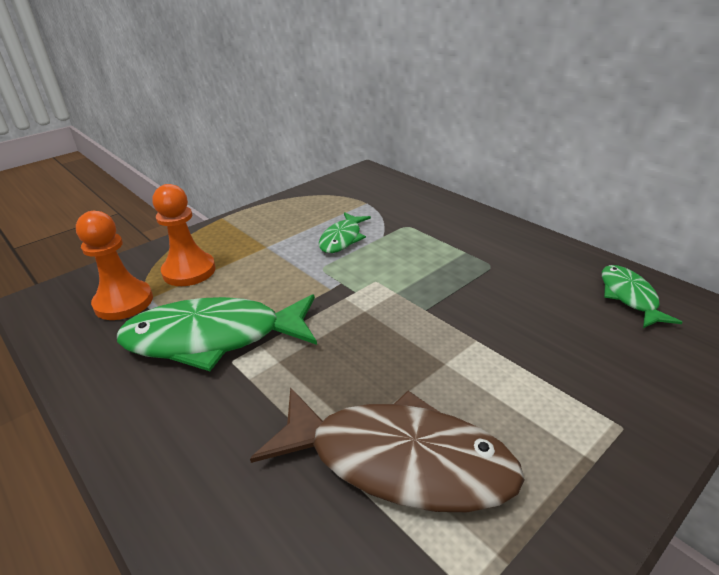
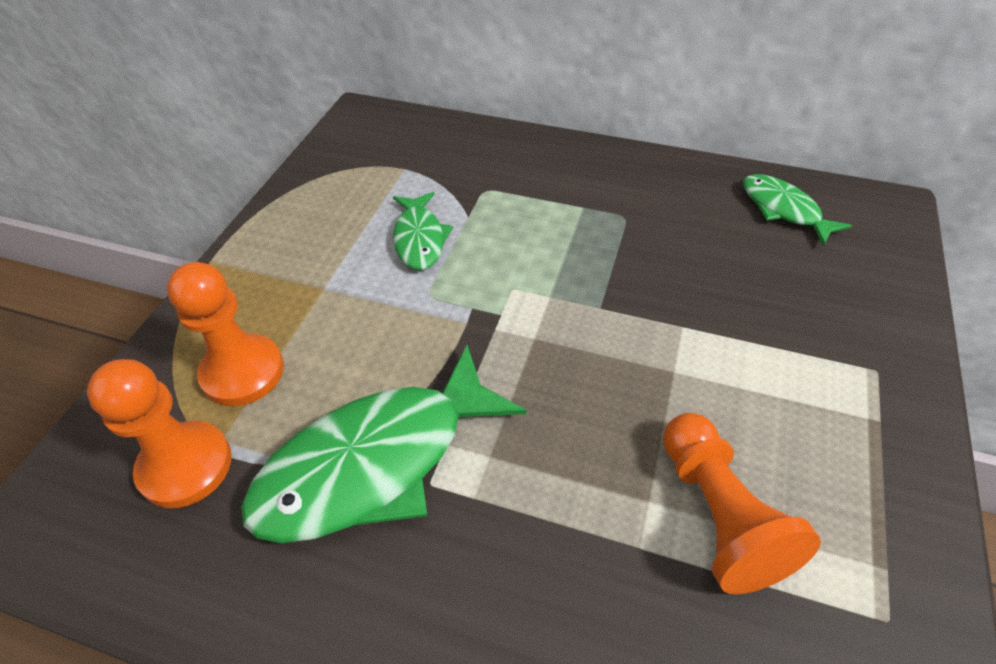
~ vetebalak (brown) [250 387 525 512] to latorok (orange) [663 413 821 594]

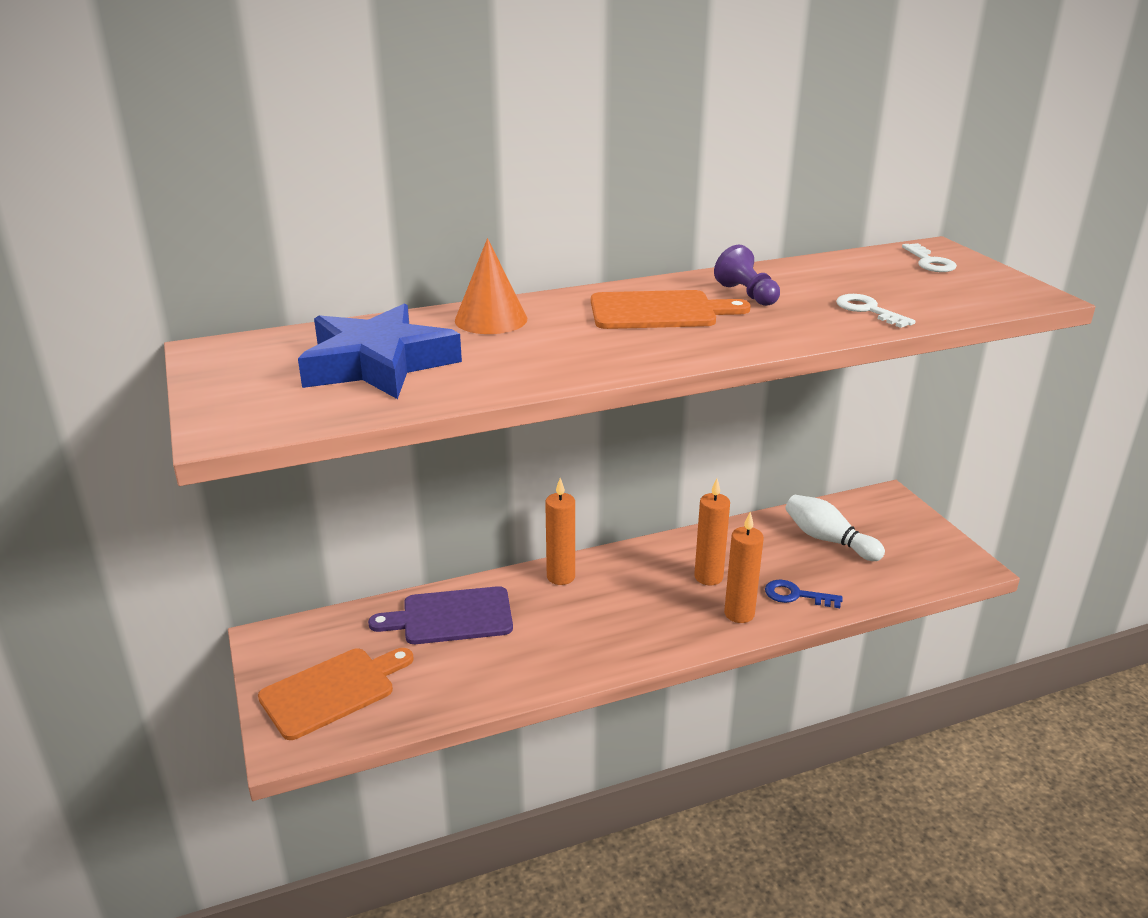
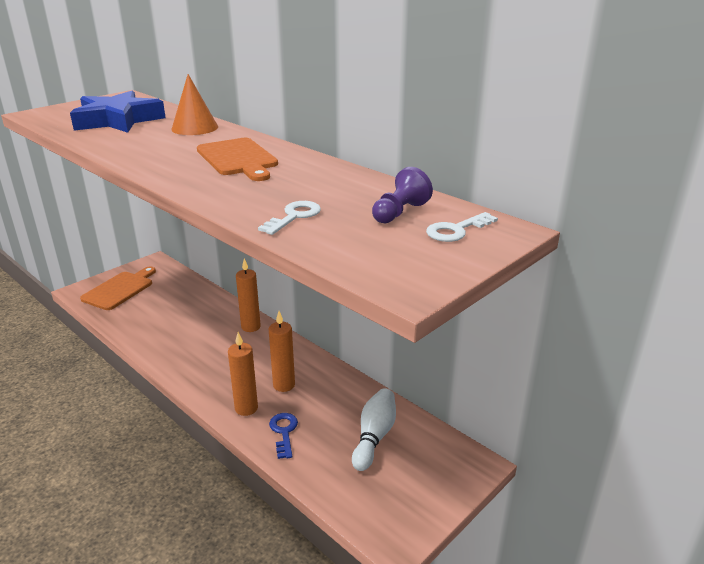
~ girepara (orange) [258 648 414 740] = [80 266 156 310] 90 degrees counterclockwise
- girepara (purple) [368 586 513 644]
~ latorok (purple) [714 245 780 306] to [372 167 433 223]

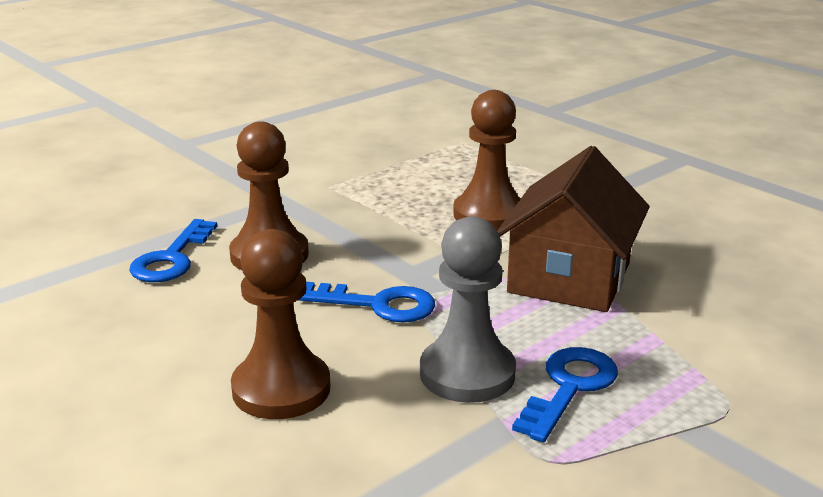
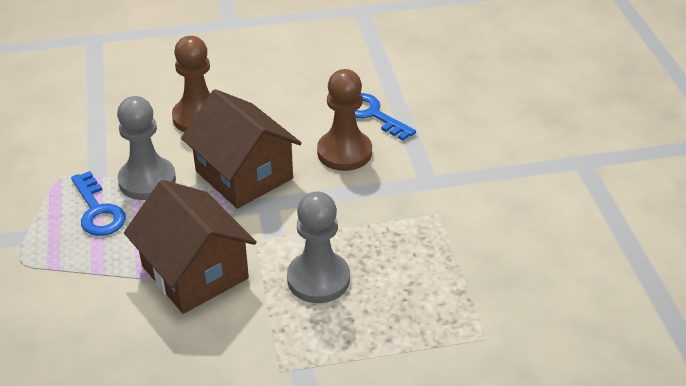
~ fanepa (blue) [298 282 435 323] to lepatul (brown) [181 89 301 209]
~ latorok (brown) [453 90 521 230] to latorok (grey) [287 191 350 303]

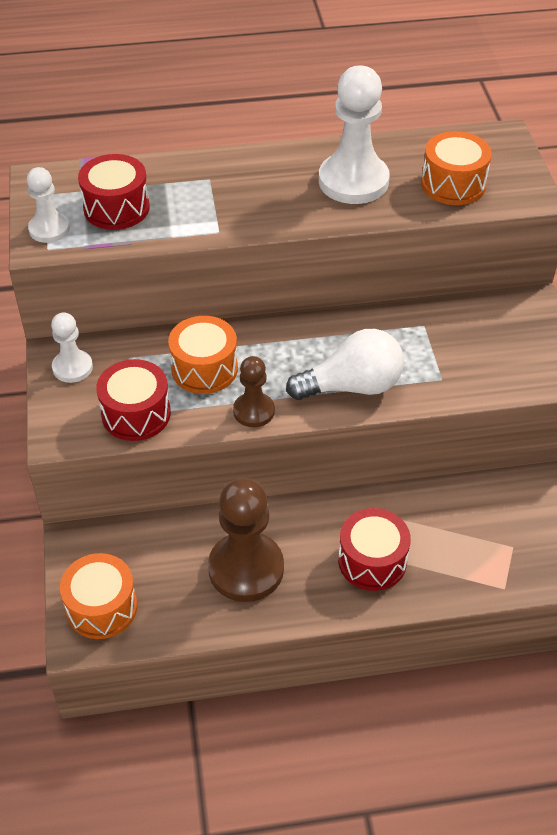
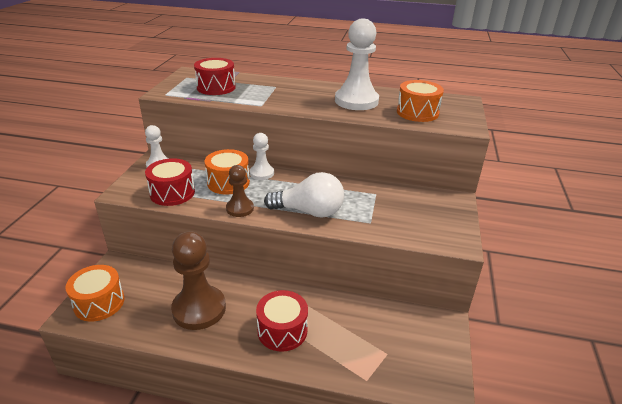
~ latorok (white) [27 167 70 243] to [250 133 274 180]

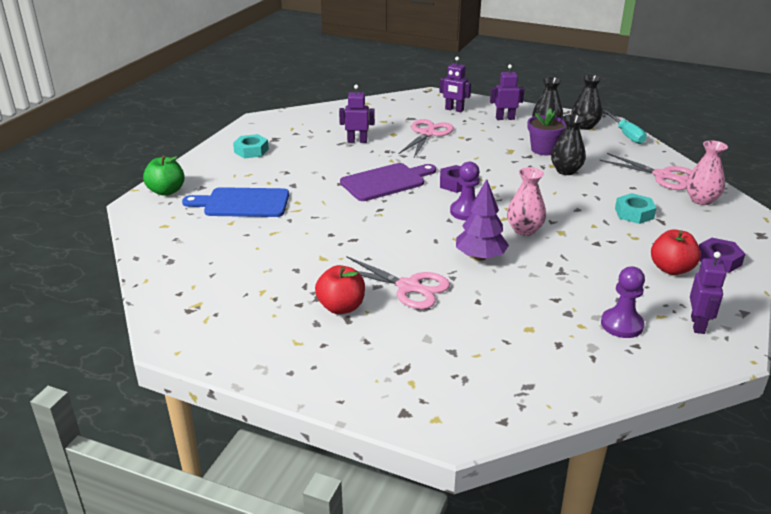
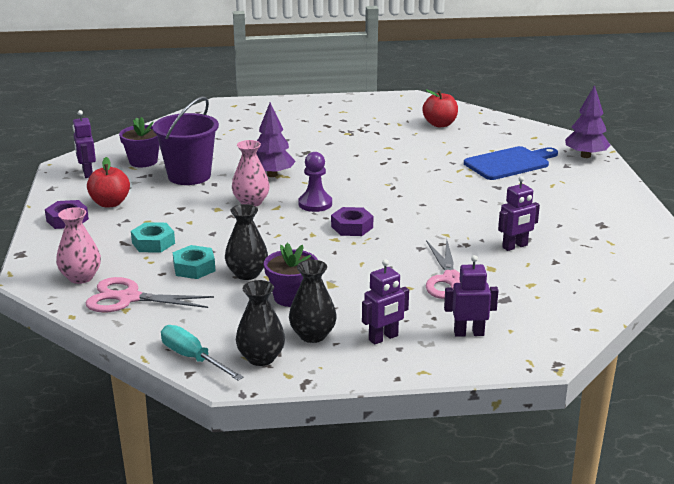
~ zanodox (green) [143 155 185 196] to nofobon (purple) [565 85 610 158]
~ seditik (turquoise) [233 134 269 158] to [173 245 216 279]
~ zanodox (red) [315 265 365 314] to [422 89 458 127]
- girepara (purple) [340 163 436 201]
- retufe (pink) [346 256 450 309]
~ latorok (purple) [601 266 645 338] to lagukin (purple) [119 117 159 167]
+ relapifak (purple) [153 97 219 185]

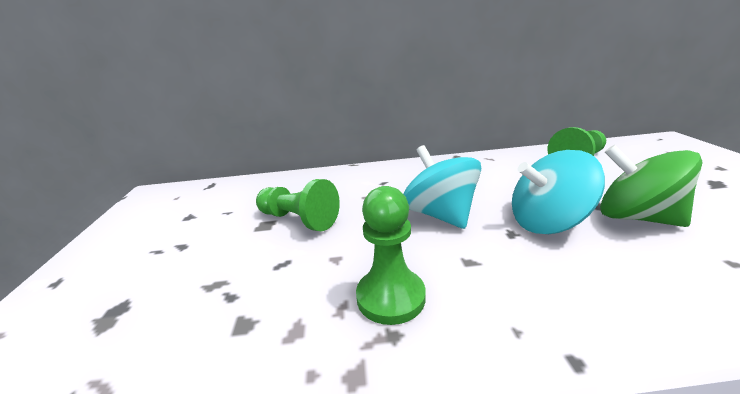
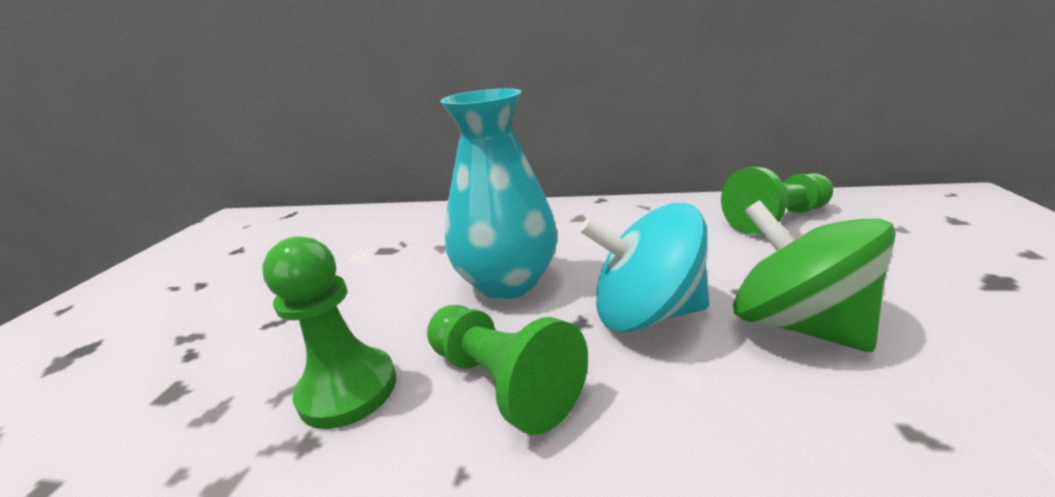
~ latorok (green) [256 179 340 231] to [427 305 588 435]
~ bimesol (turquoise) [403 145 481 229] to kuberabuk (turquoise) [440 88 557 299]

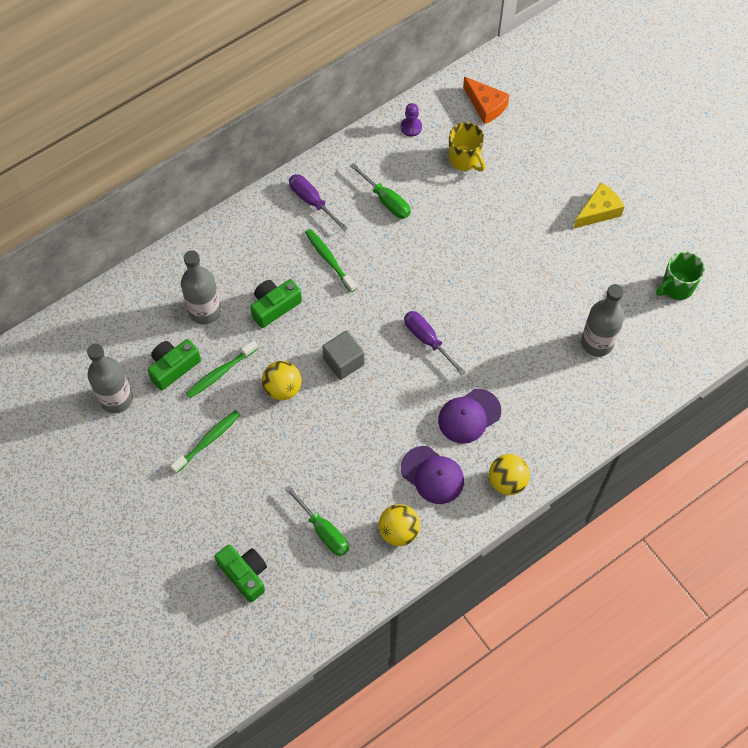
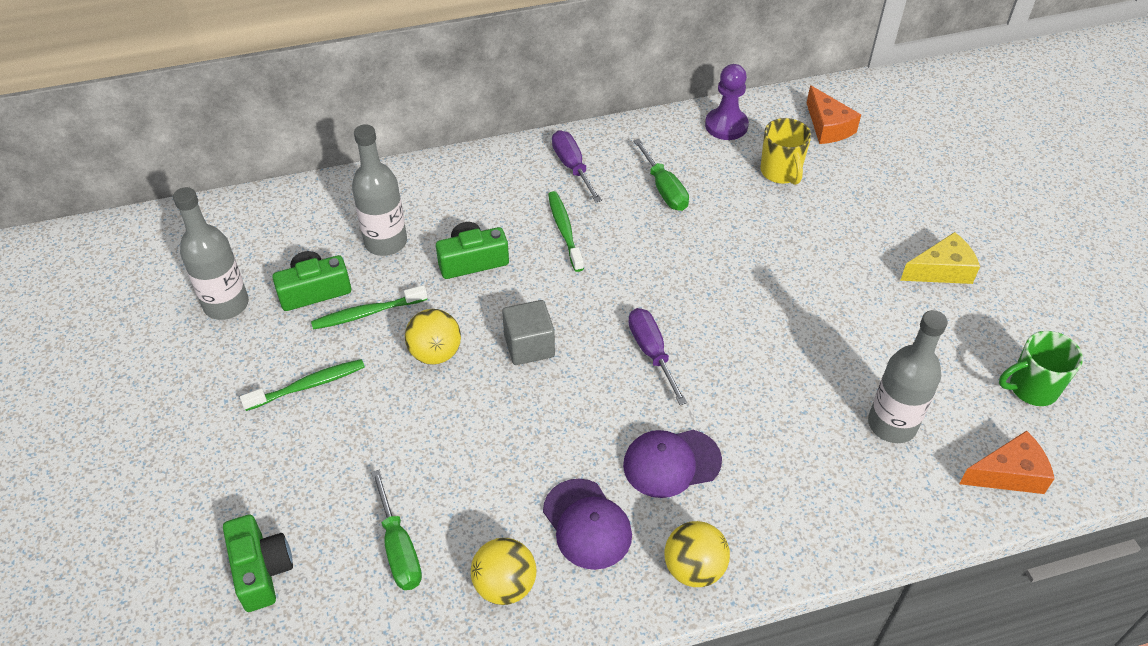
~ latorok (purple) [401 103 422 137] = [705 64 749 140] x1.56
+ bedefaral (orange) [959 431 1055 494]

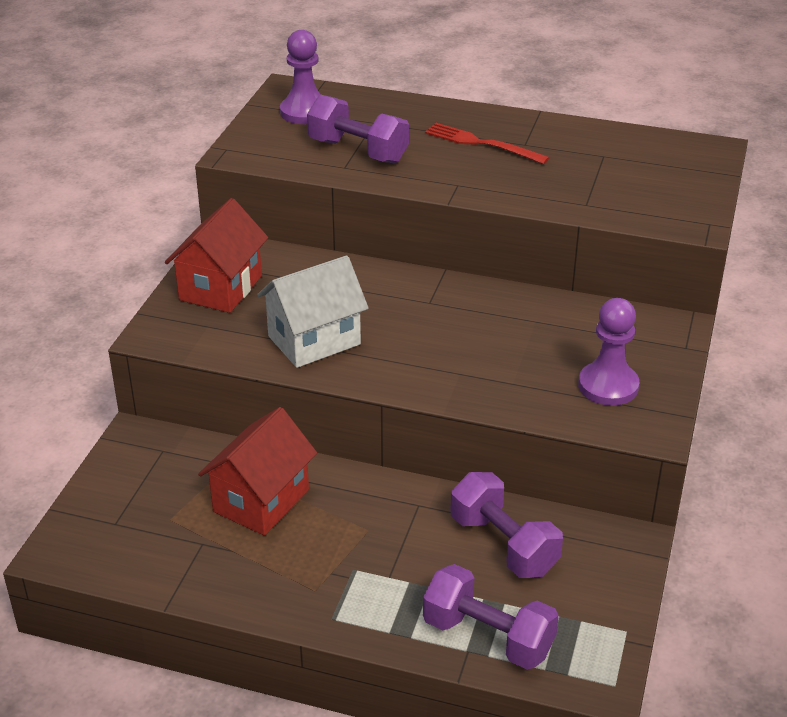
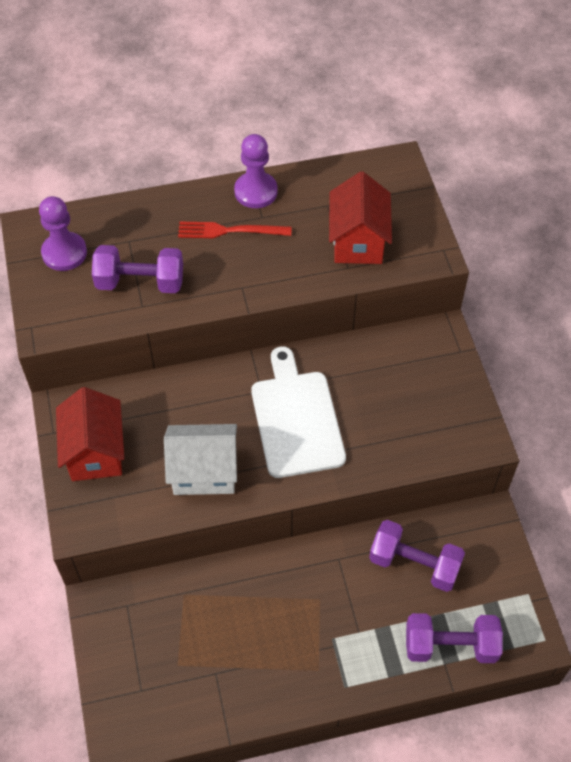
~ lepatul (red) [198 407 317 536] to [329 171 392 264]
~ lepatul (white) [257 255 369 368] = [164 424 237 495] 60 degrees clockwise
~ latorok (purple) [578 298 639 406] to [234 134 278 208]
+ girepara (white) [251 346 346 478]

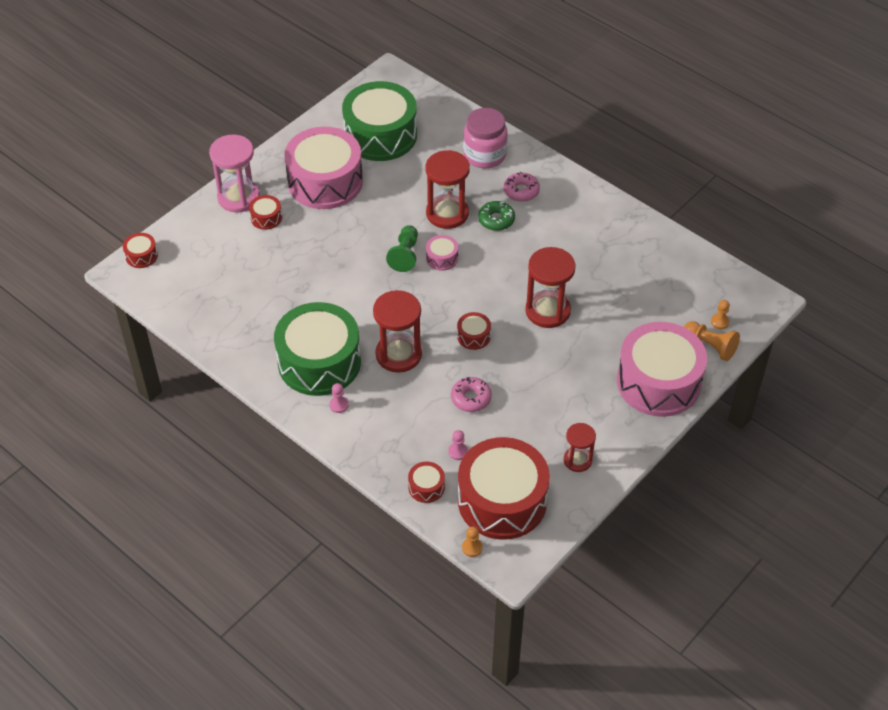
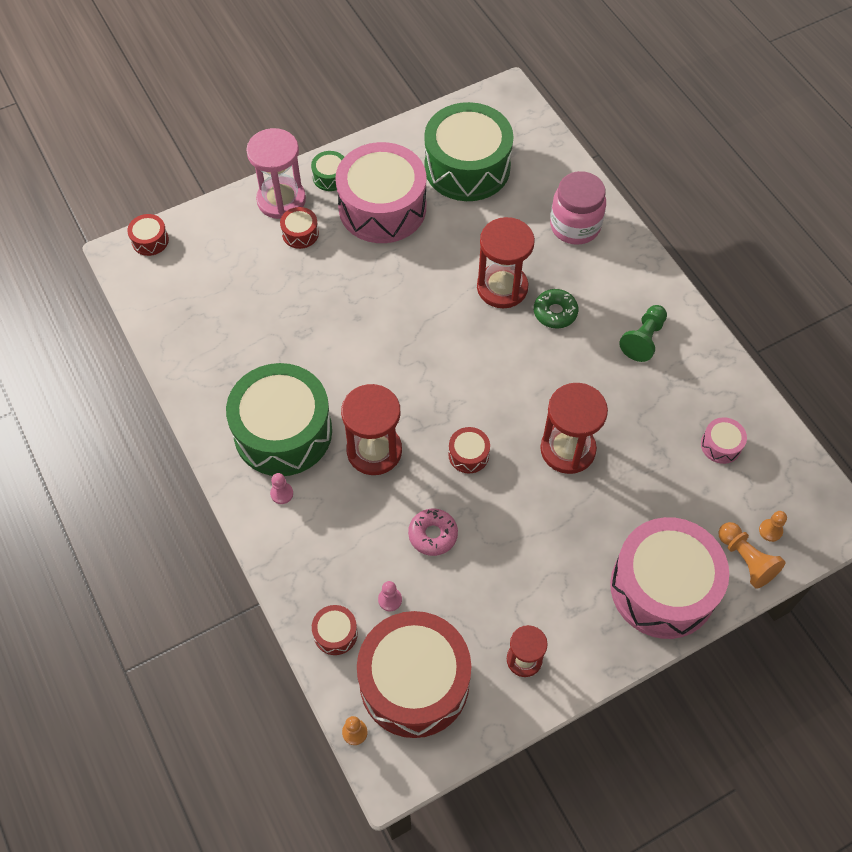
~ latorok (green) [386 225 418 272] to [619 305 667 362]
~ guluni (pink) [426 235 458 271] to [701 417 747 464]
- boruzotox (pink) [504 172 540 202]
+ guluni (green) [311 151 344 191]

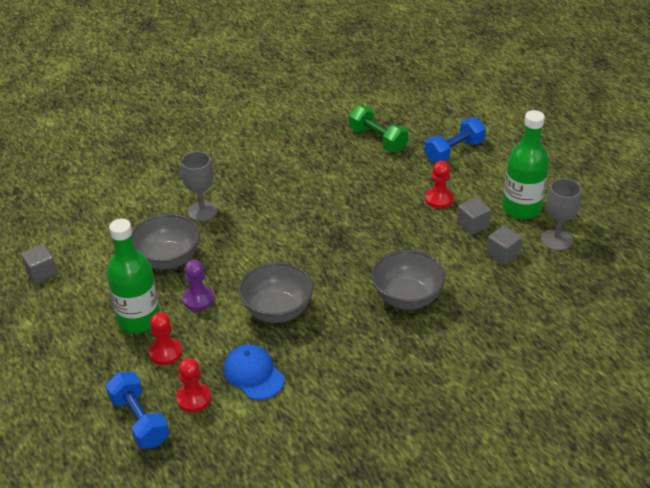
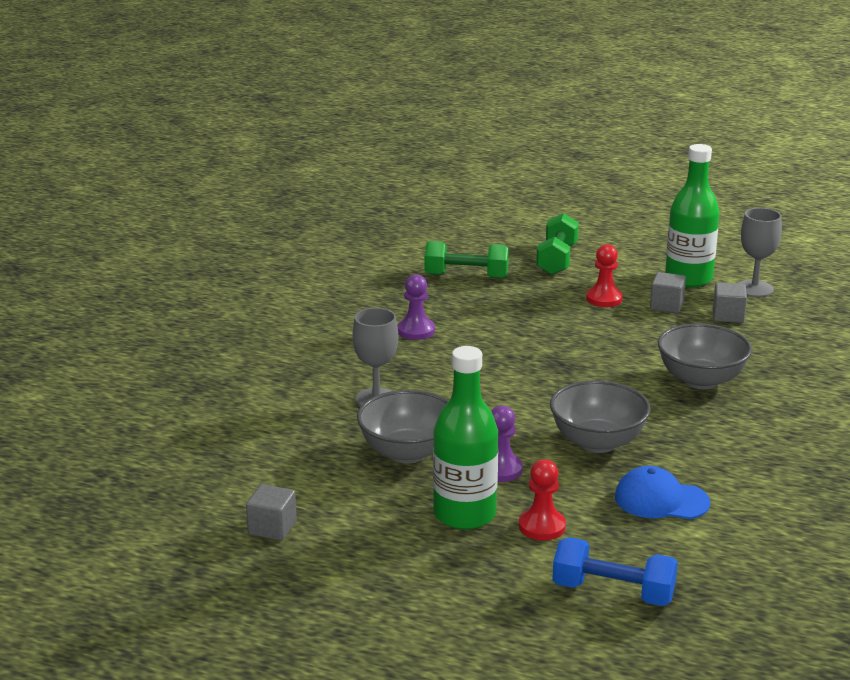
- latorok (red) [176 358 211 412]
~ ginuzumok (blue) [424 118 486 163] to ginuzumok (green) [536 213 579 275]
+ latorok (purple) [398 274 435 340]

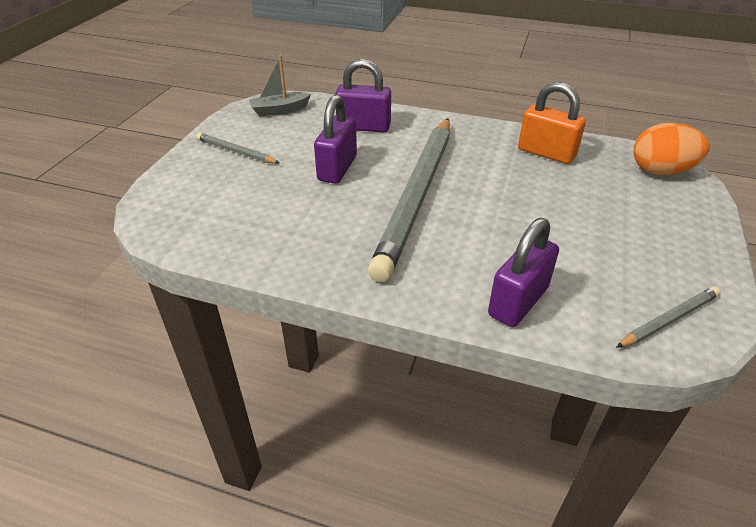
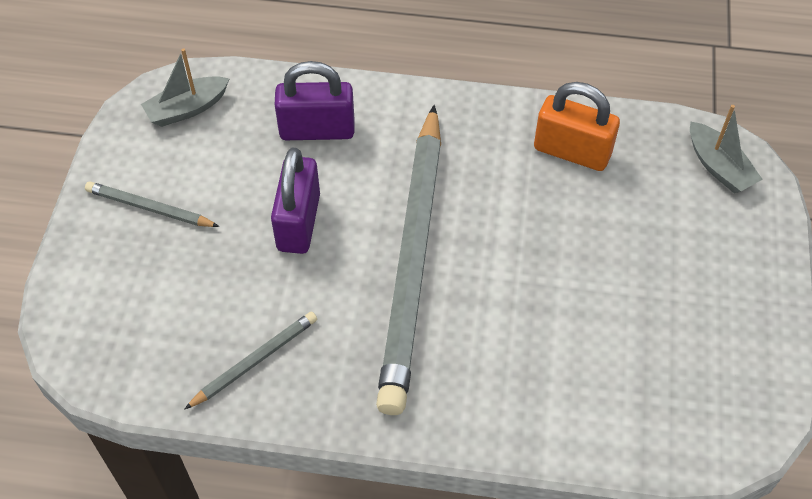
- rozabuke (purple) [488 218 559 327]
~ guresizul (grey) [616 286 721 348] to [184 312 317 410]
~ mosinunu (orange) [633 123 710 175] to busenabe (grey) [690 105 763 194]

